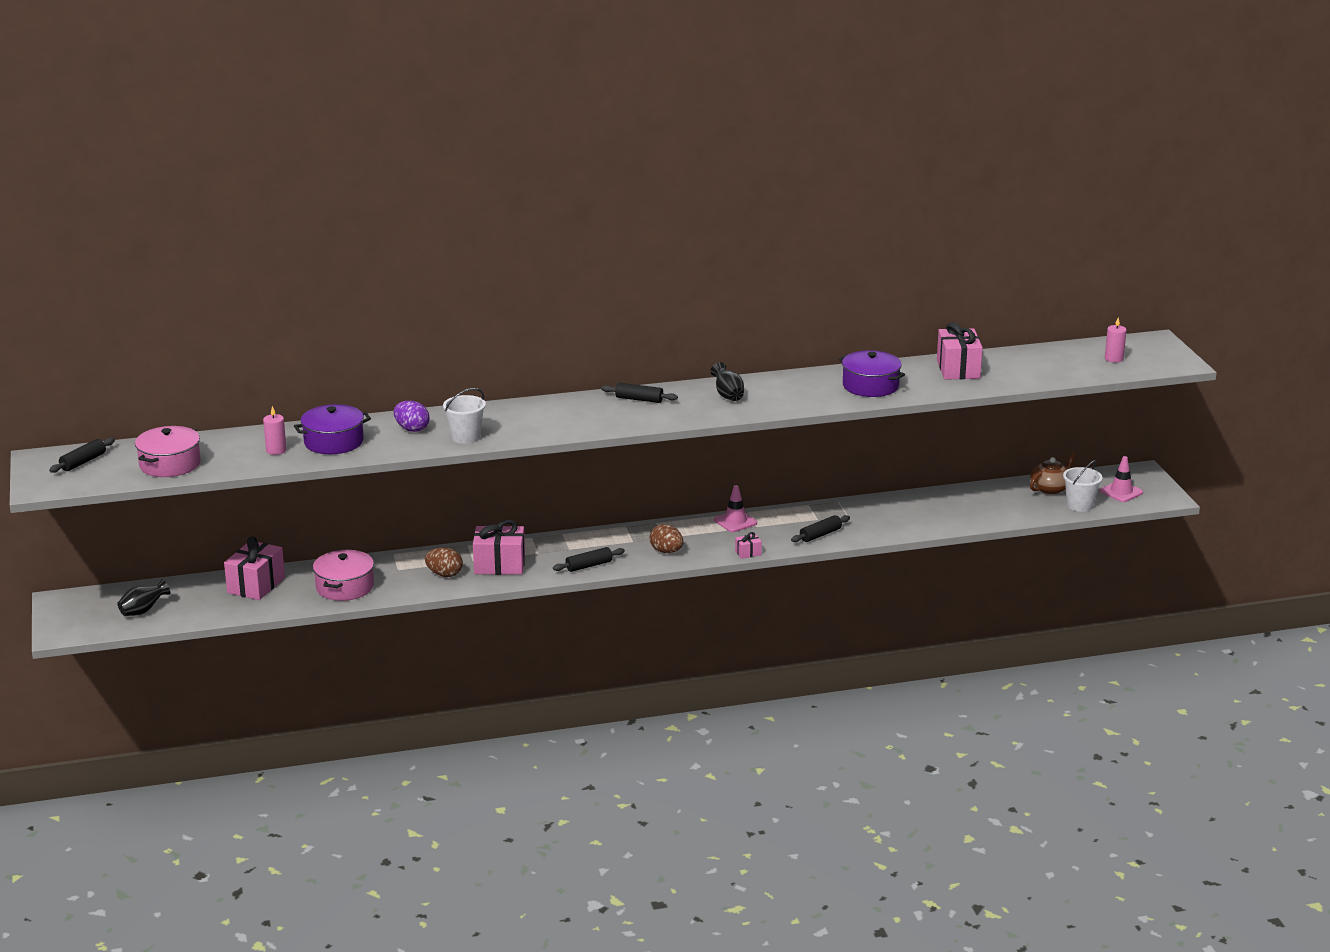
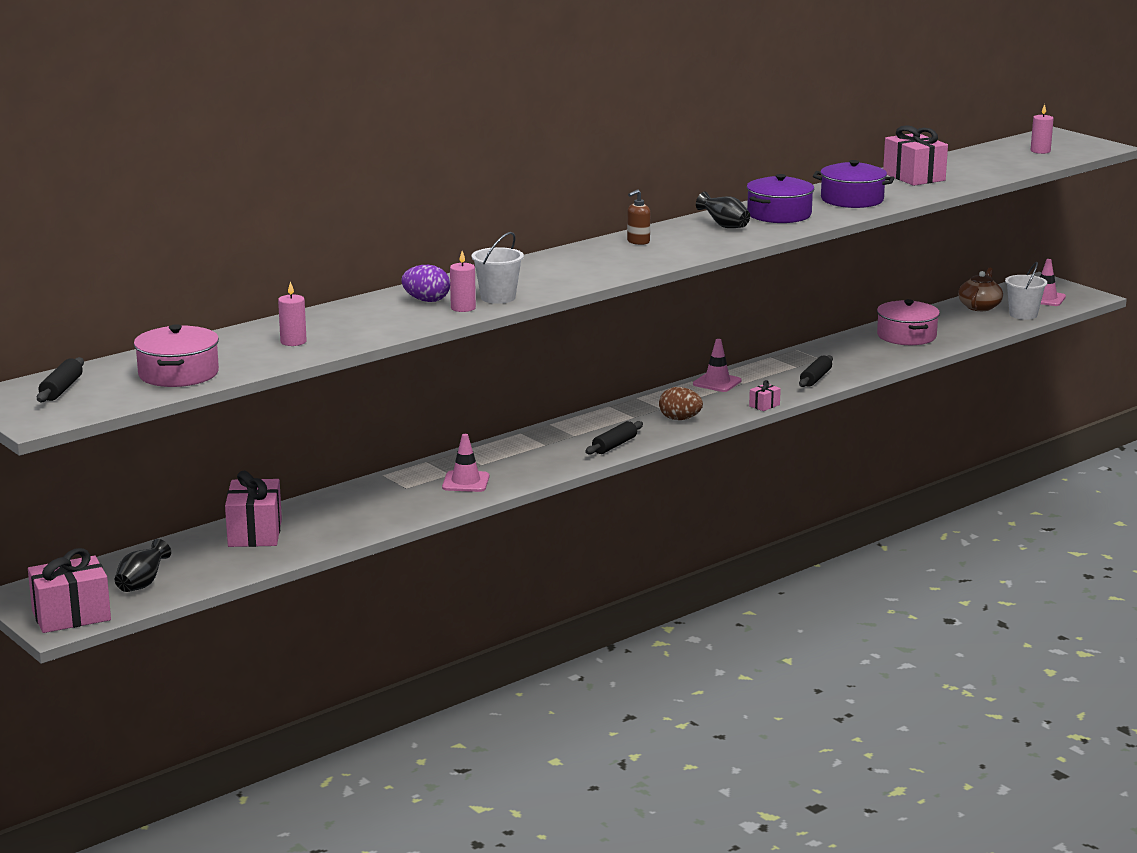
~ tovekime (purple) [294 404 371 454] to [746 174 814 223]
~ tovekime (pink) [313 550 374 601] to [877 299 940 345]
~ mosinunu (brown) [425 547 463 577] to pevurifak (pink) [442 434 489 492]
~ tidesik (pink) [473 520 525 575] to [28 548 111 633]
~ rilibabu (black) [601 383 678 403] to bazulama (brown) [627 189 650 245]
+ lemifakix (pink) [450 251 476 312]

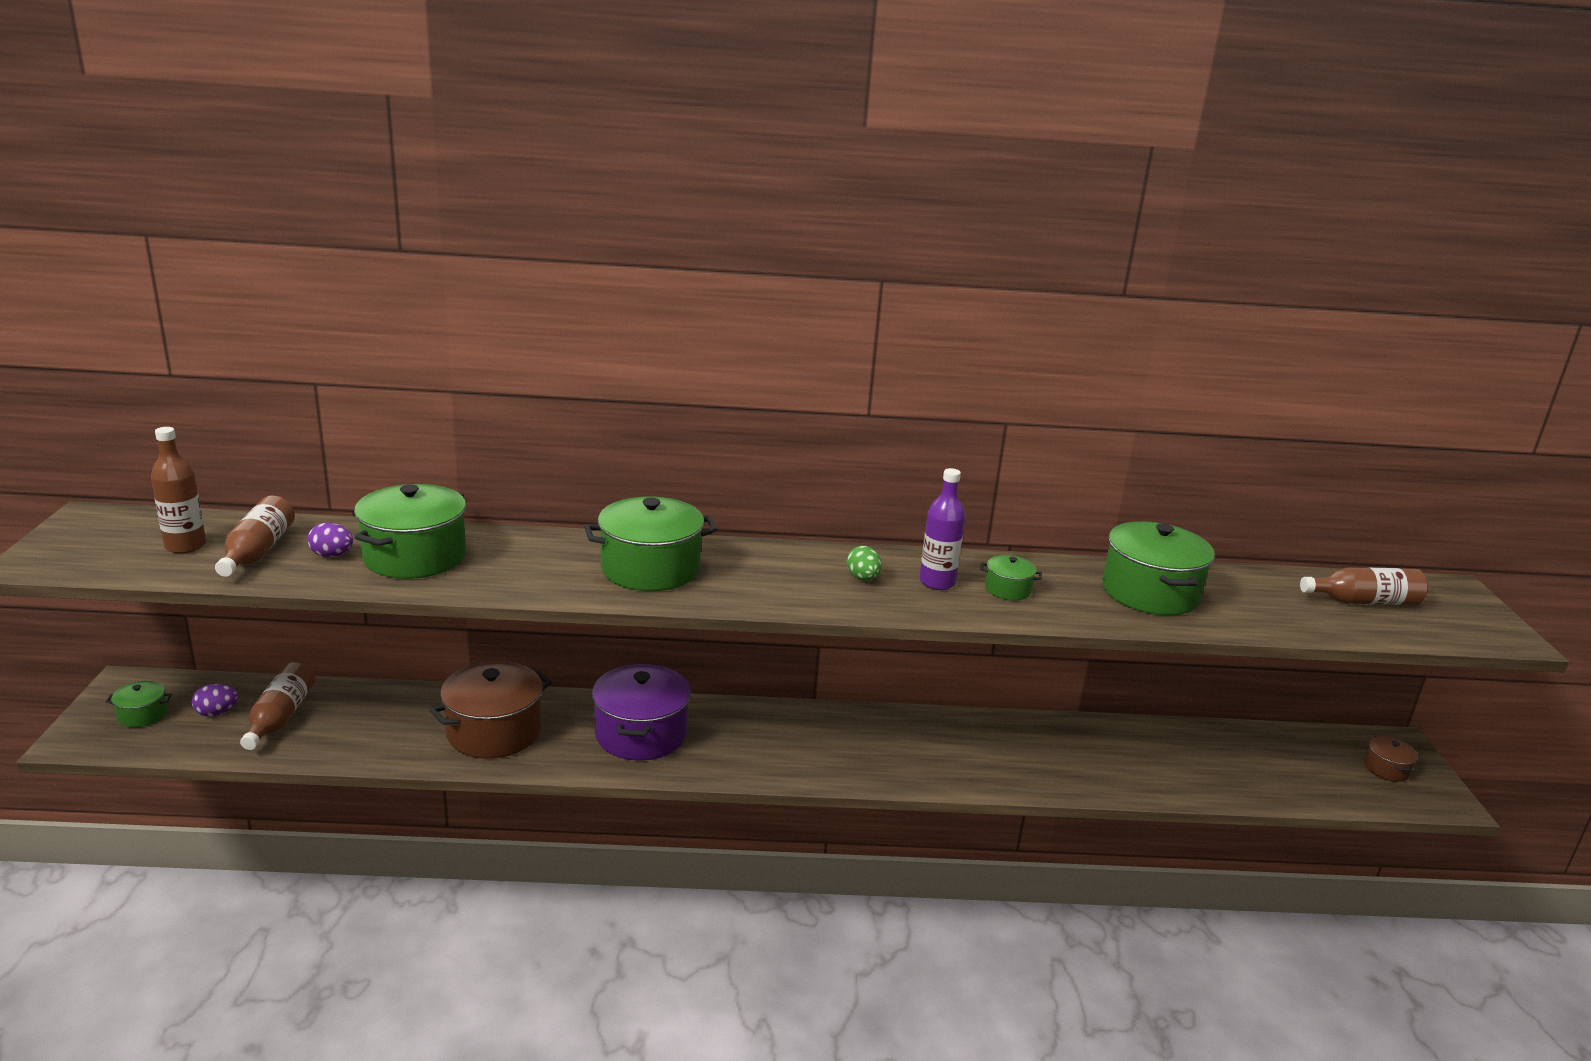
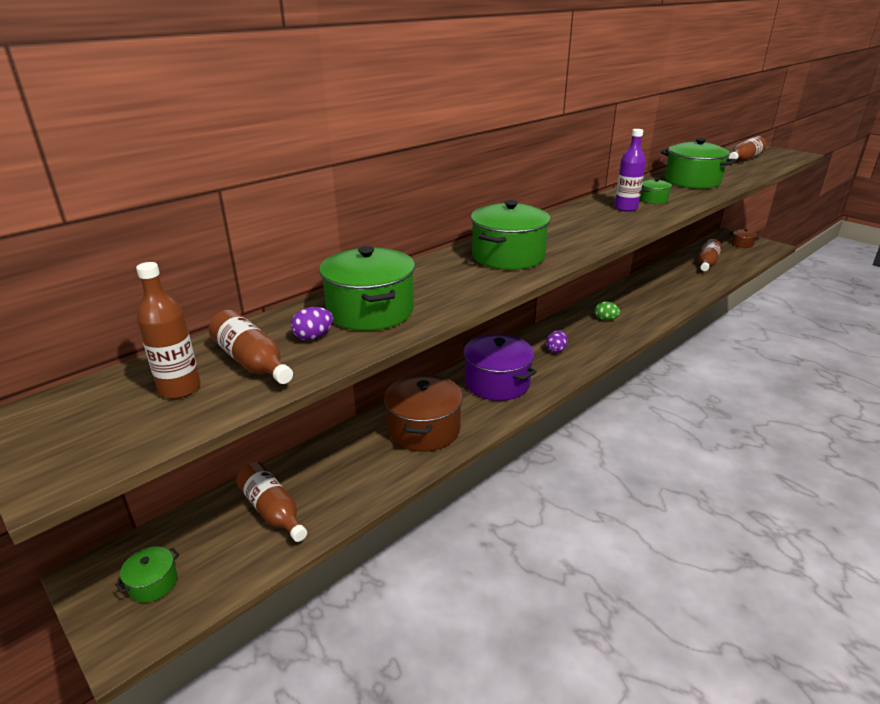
~ mosinunu (purple) [192 684 239 716] to [546 330 568 353]
~ mosinunu (green) [847 546 882 581] to [595 301 620 320]
+ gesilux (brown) [698 239 722 271]

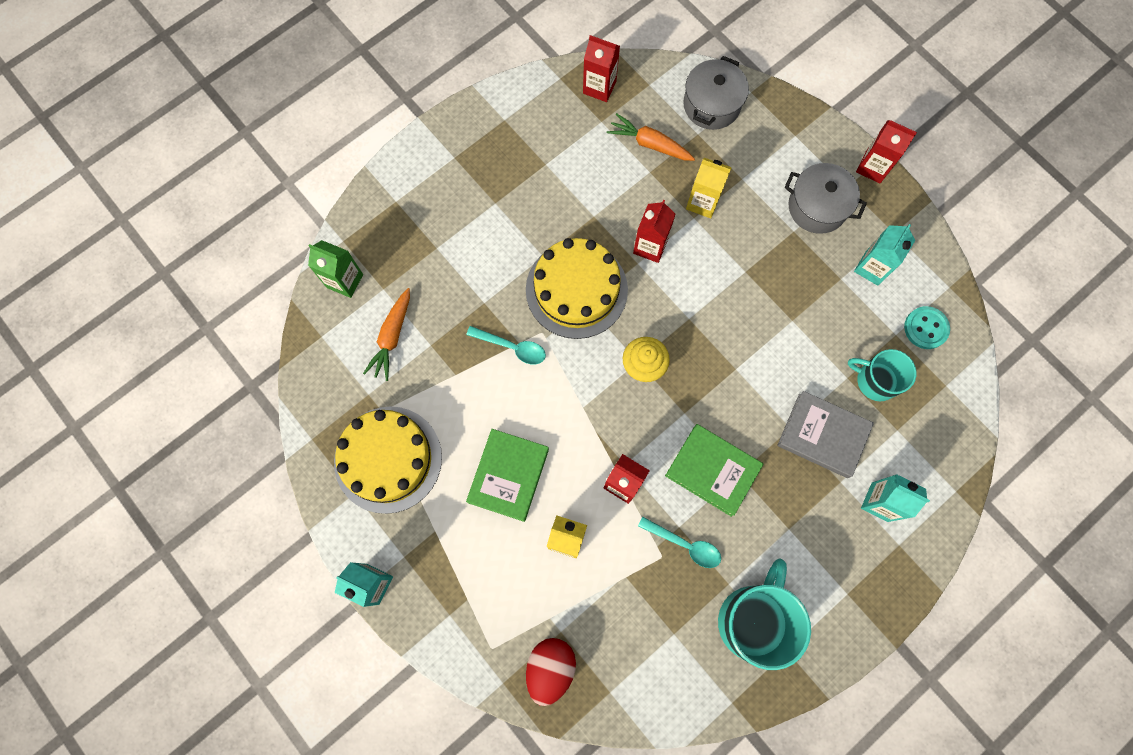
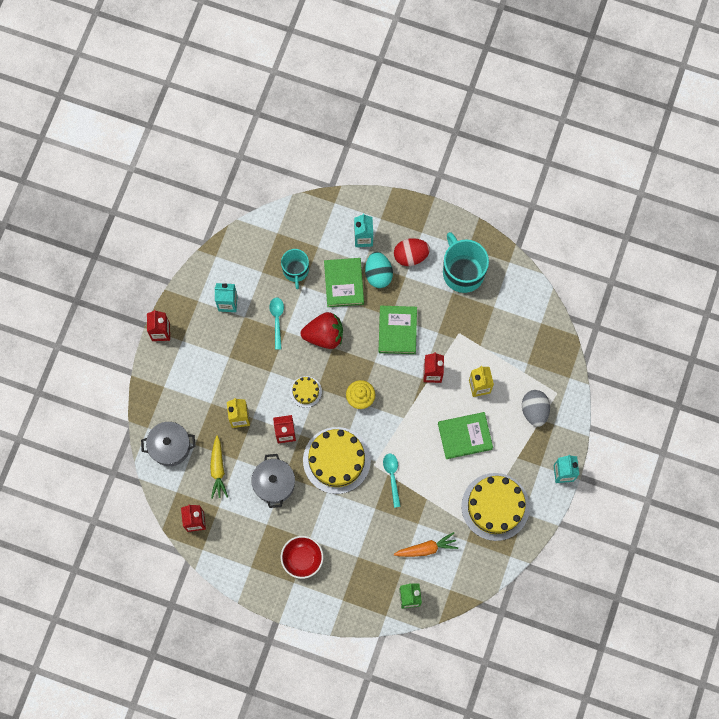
~ mosinunu (red) [526 638 576 706] to [394 238 430 266]
~ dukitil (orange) [607 113 695 161] to dukitil (yellow) [210 435 228 499]
~ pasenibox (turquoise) [638 516 721 568] to [269 297 284 350]
~ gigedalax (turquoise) [718 558 811 670] = [443 232 489 293] 75 degrees clockwise
~ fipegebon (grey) [777 391 874 478] to fipegebon (green) [324 258 364 307]
~ tovekime (grey) [785 163 867 234] to [251 454 295 508]
- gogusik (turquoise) [904 306 950 349]
+ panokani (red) [281 536 323 579]
+ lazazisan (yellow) [290 376 322 408]
+ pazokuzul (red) [301 312 343 349]
+ mosinunu (turquoise) [365 252 393 288]
+ mosinunu (grey) [522 390 550 427]

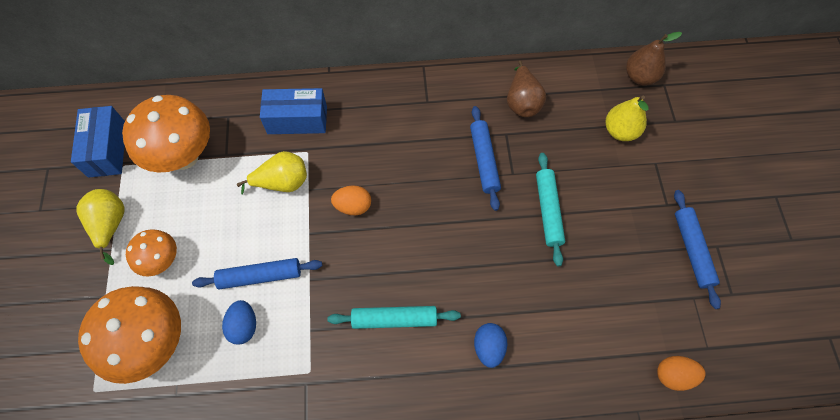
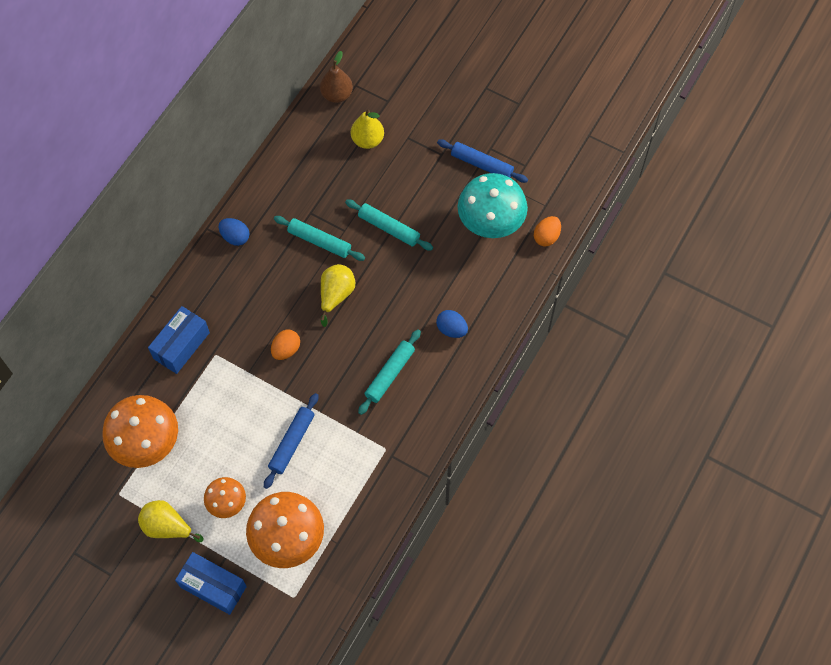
~ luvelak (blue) [71 106 125 178] to [175 552 247 615]
~ mosinunu (blue) [222 300 256 345] to [219 218 249 246]
~ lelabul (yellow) [237 151 307 195] to [321 264 355 327]
~ rilibabu (blue) [470 106 501 211] to rilibabu (turquoise) [274 216 365 261]
- lelabul (brown) [507 61 546 117]
+ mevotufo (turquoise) [457 173 528 238]

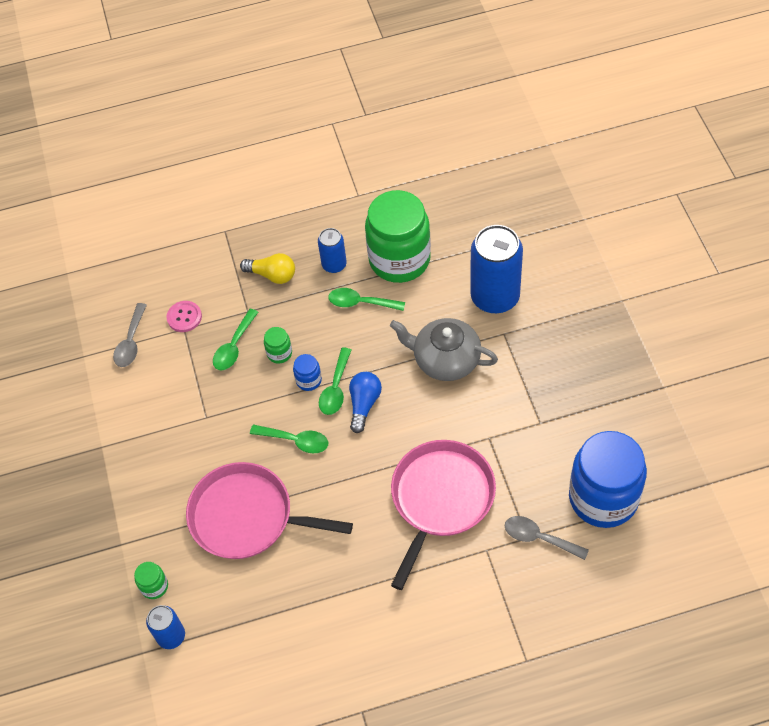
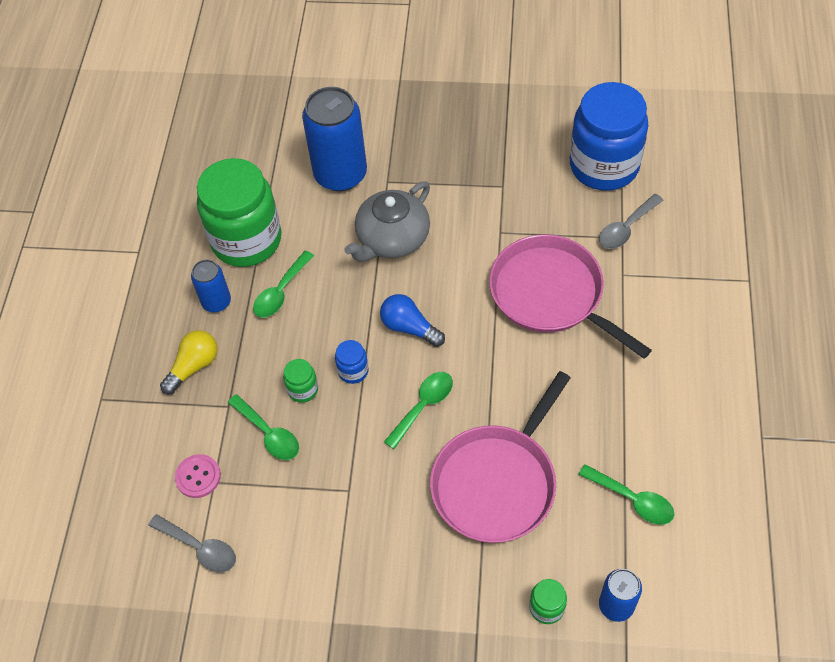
~ pasenibox (green) [319 348 351 415] to [579 464 674 525]

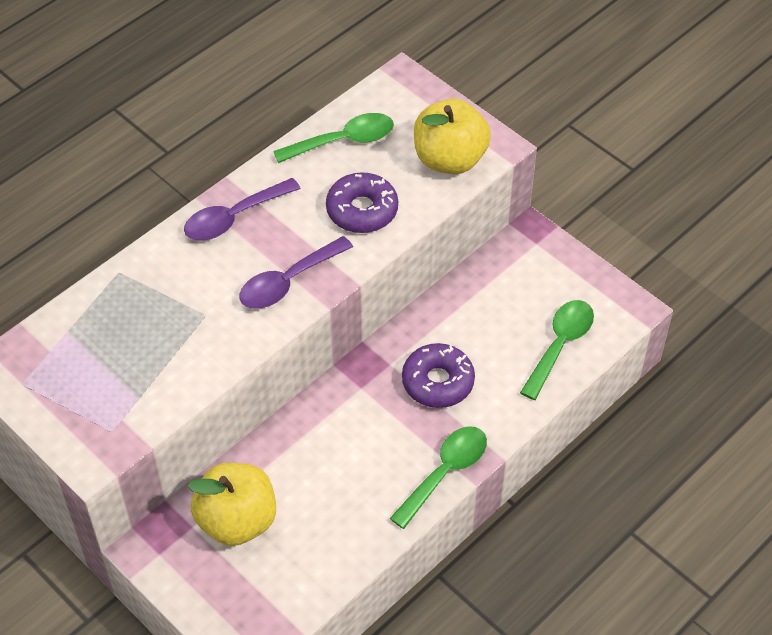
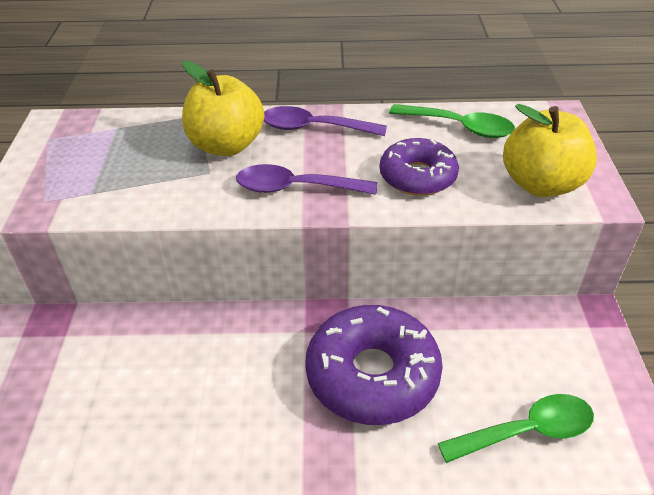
~ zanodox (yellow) [187 463 276 546] to [182 61 264 156]
- pasenibox (green) [390 426 487 529]
~ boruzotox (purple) [402 343 475 408] = [305 305 443 425] x1.58

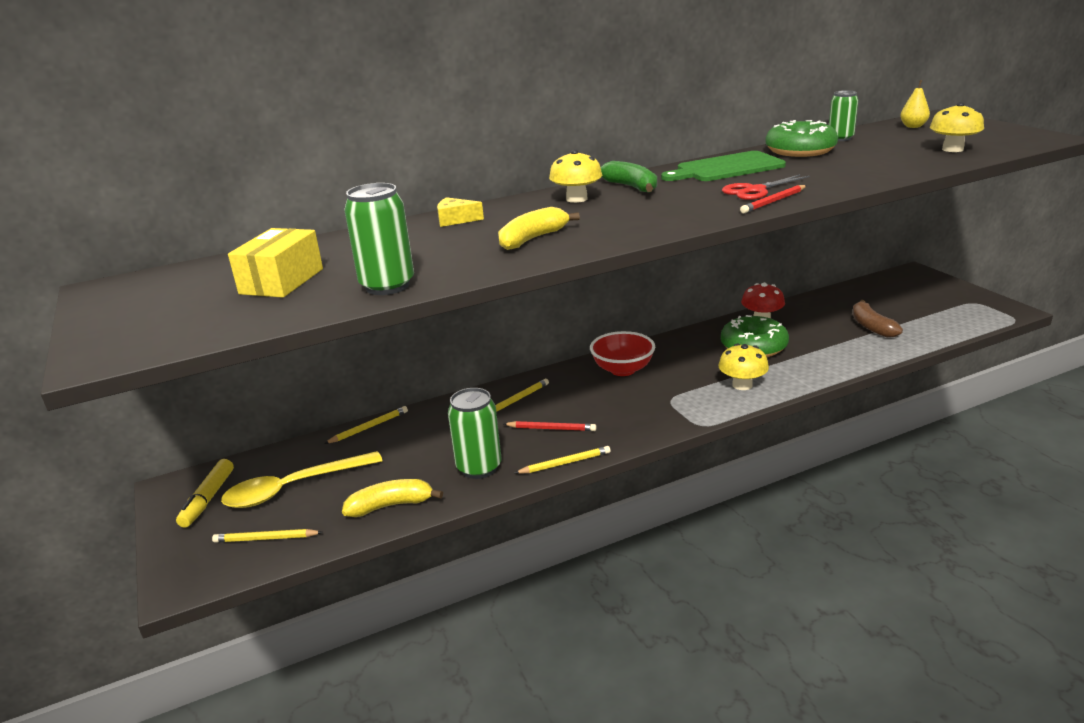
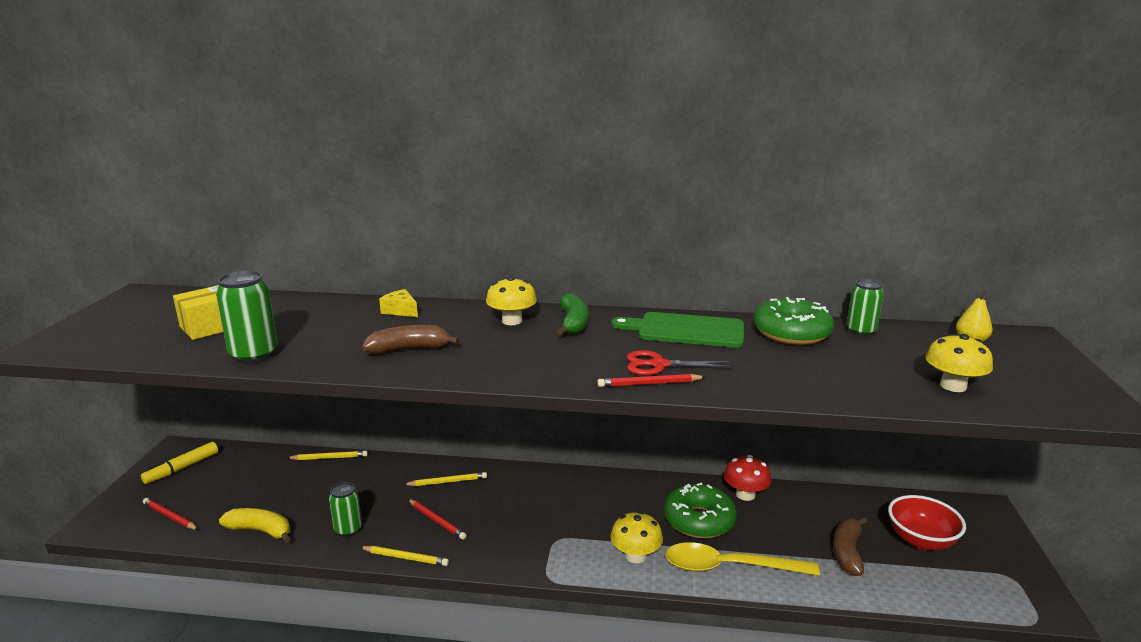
~ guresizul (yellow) [212 529 323 543] to guresizul (red) [143 498 199 530]
~ pasenibox (yellow) [221 451 383 508] to [665 542 820 576]
~ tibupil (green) [448 388 501 479] = [329 482 362 537] x0.66
~ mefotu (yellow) [498 207 580 250] to mefotu (brown) [362 325 460 354]
~ panokani (red) [590 331 655 376] to [888 495 966 550]

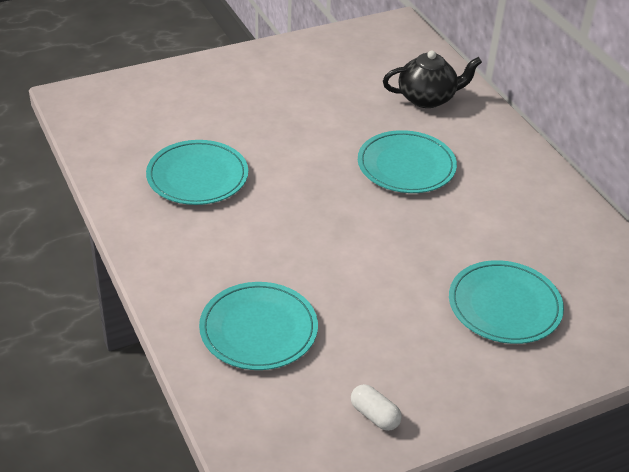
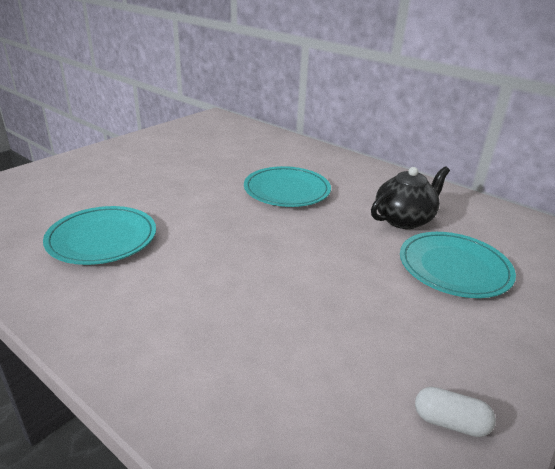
- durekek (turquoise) [199 282 318 370]
~ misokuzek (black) [383 51 482 108] to [371 166 450 229]

